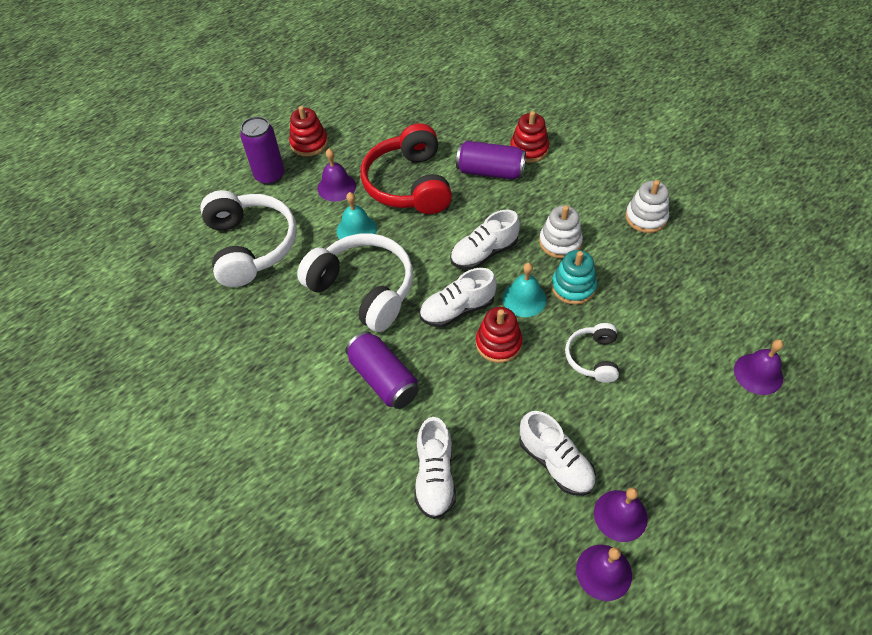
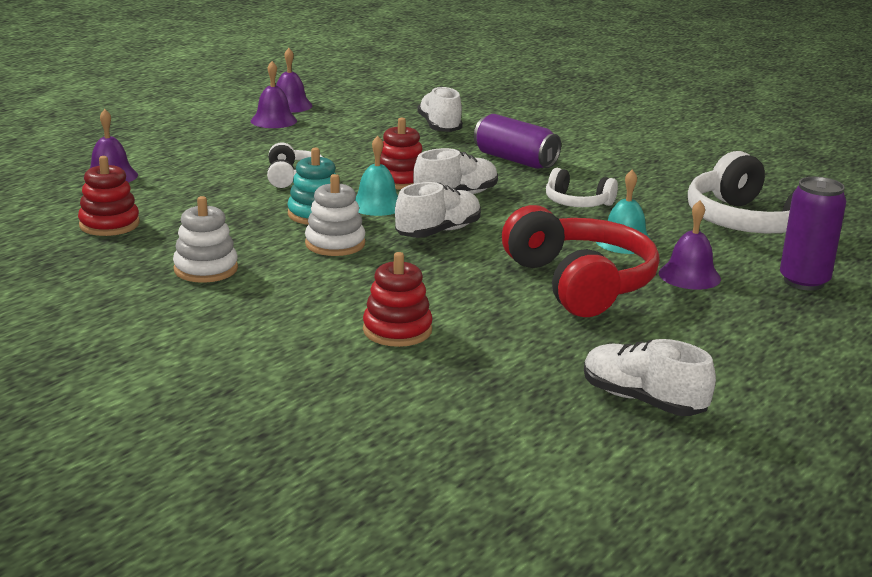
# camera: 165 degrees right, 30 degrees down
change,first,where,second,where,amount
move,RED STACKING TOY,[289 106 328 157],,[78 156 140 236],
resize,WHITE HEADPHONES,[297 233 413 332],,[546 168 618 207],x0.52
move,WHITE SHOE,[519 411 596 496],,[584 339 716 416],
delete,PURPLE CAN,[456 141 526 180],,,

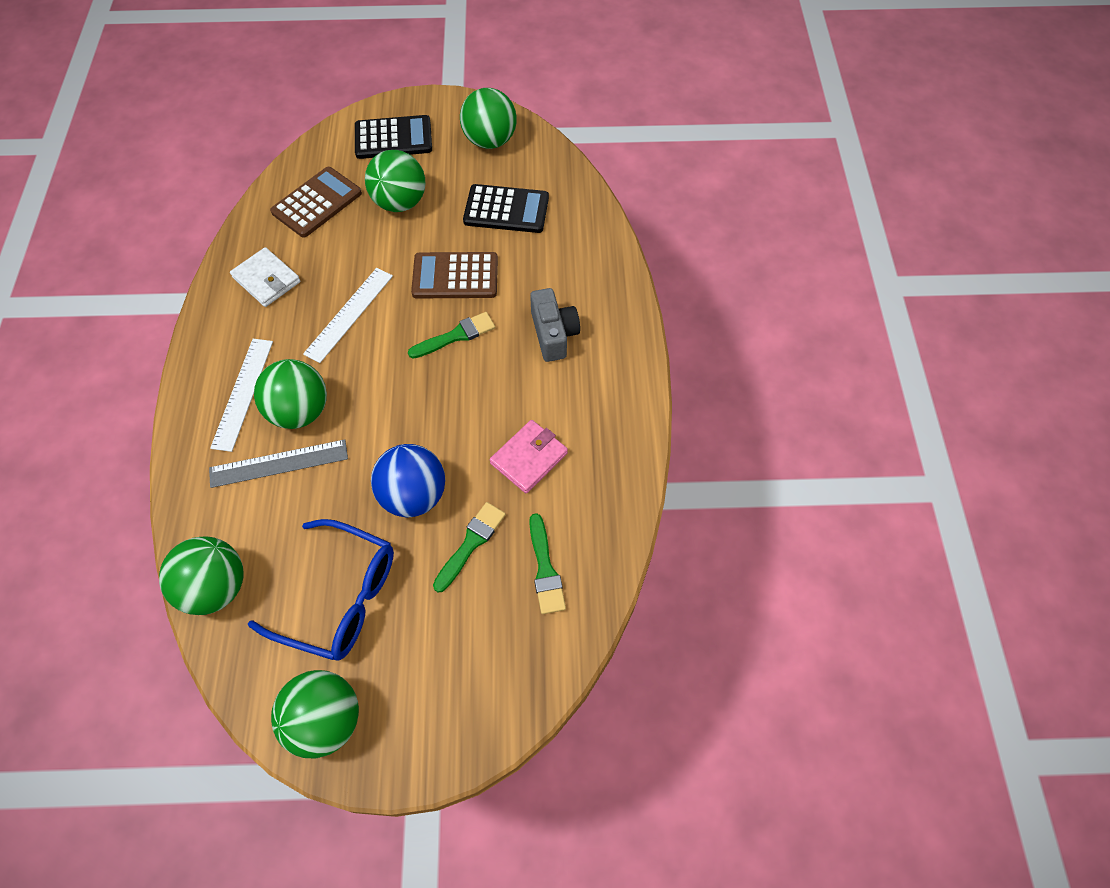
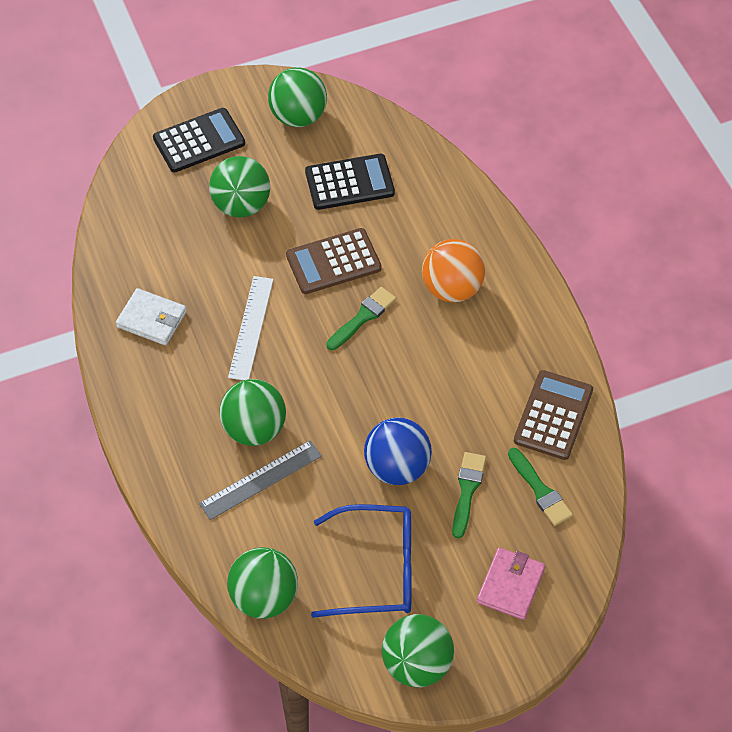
# camera: 20 degrees left, 5 degrees down
change,first,where,second,where,amount
replace,GREY CAMERA,[530 288 580 362],ORANGE BALL,[422 239 485 302],
move,PINK WALLET,[490 420 568 493],,[477 548 545 620],
move,BROWN CALCULATOR,[270 167 362 238],,[514 370 593 460],
delete,WHITE RULER,[210 339 273 452],,,

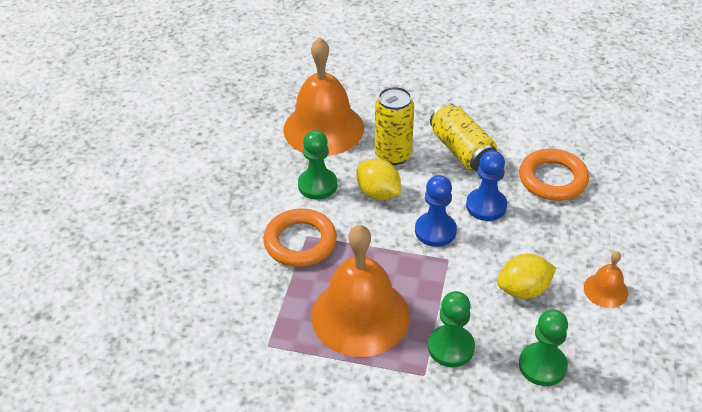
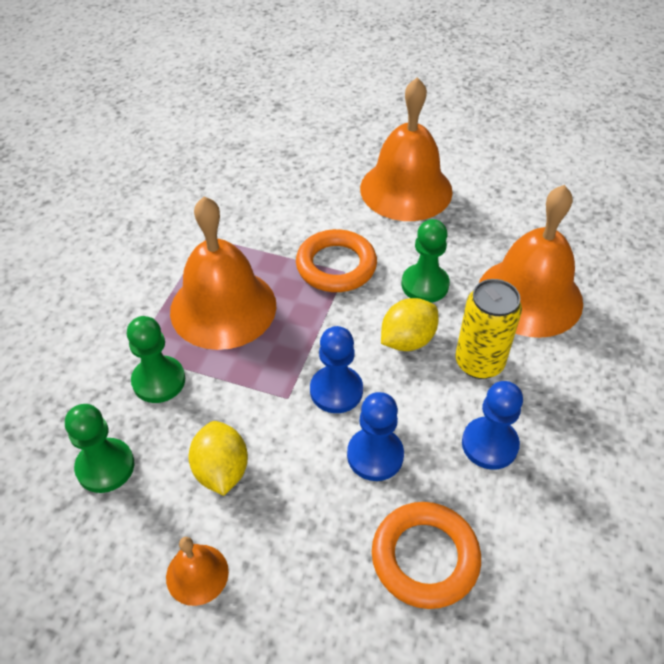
# camera: 95 degrees right, 5 degrees up
change,first,where,second,where,amount
insert,,,ORANGE BELL,[360 77 453 221],
replace,YELLOW CAN,[430 103 497 172],BLUE PAWN,[462 381 523 470],

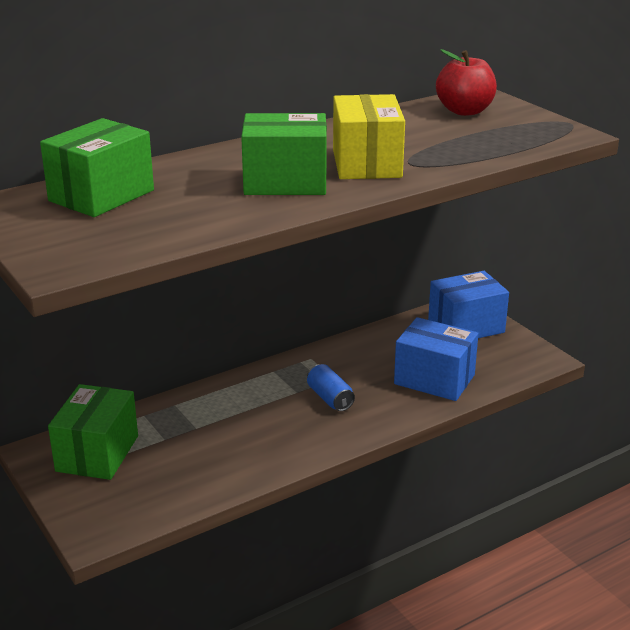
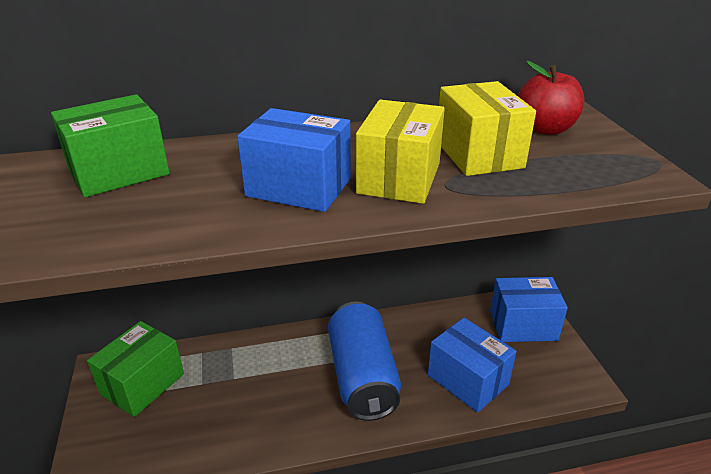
# camera: 20 degrees right, 5 degrees up
change,first,where,second,where,amount
recolor,GREEN BOX,[241 113 327 195],BLUE BOX,[237 108 351 212],
resize,BLUE CAN,[307 364 355 411],,[328 301 401 421],x2.21
insert,,,YELLOW BOX,[439 81 536 176],

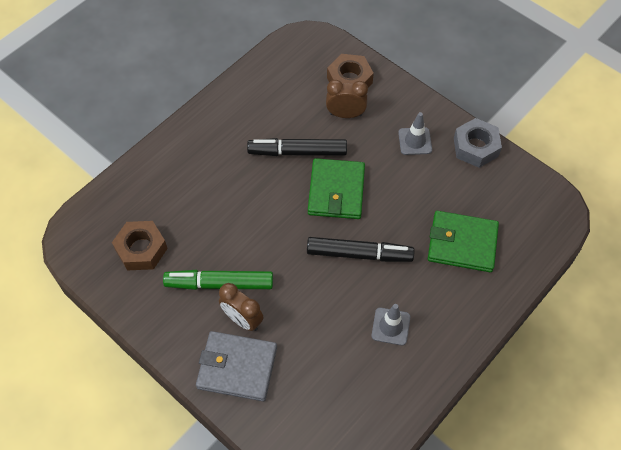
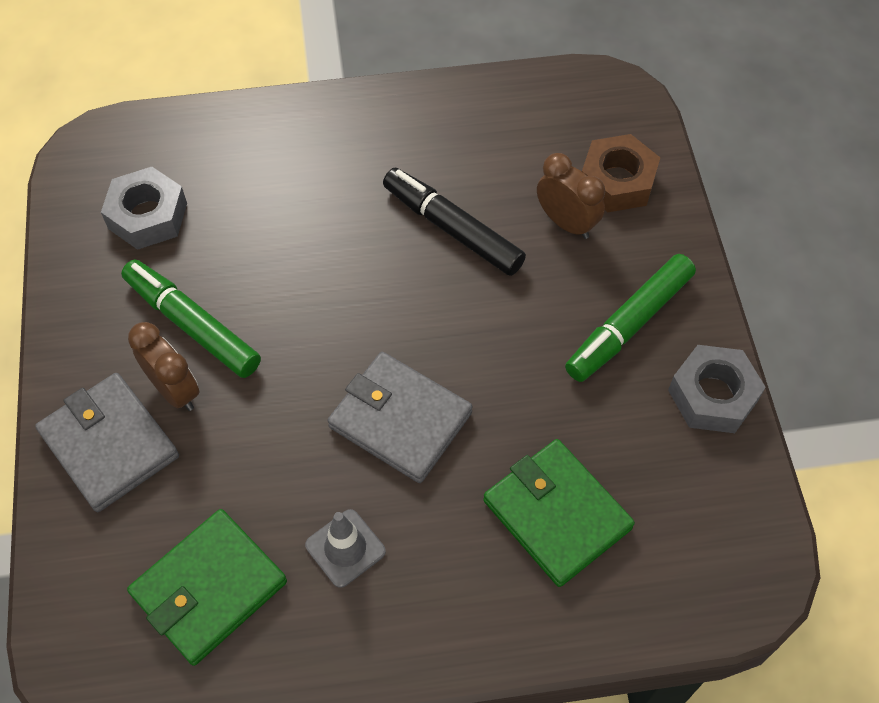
# camera: 40 degrees right, 0 degrees up
change,first,where,second,where,amount
recolor,BROWN NUT,[112 221 168 270],GREY NUT,[101 167 187 250],
move,GREEN WALLET,[308 158 365 219],,[127 509 287 666],
rotate,BROWN CLOCK,[219 283 264 331],,[128 322 199 411],150 degrees clockwise
replace,BLACK MARKER,[307 237 414 262],GREY WALLET,[328 352 473 483],
replace,GREY TRAFFIC CONE,[398 112 432 155],GREEN MARKER,[565 254 696 382],

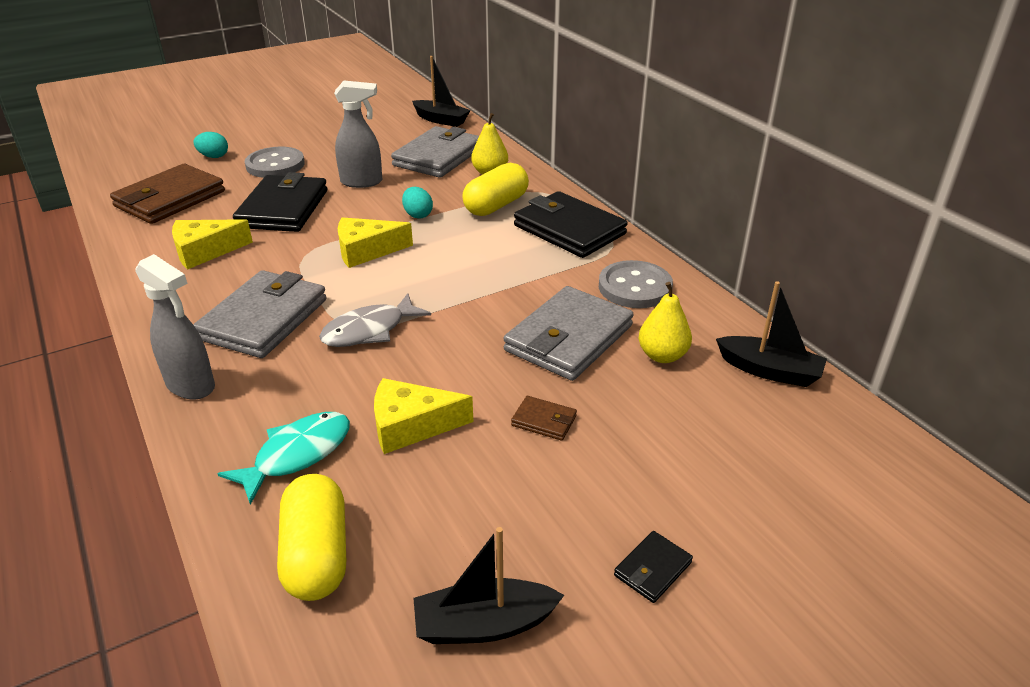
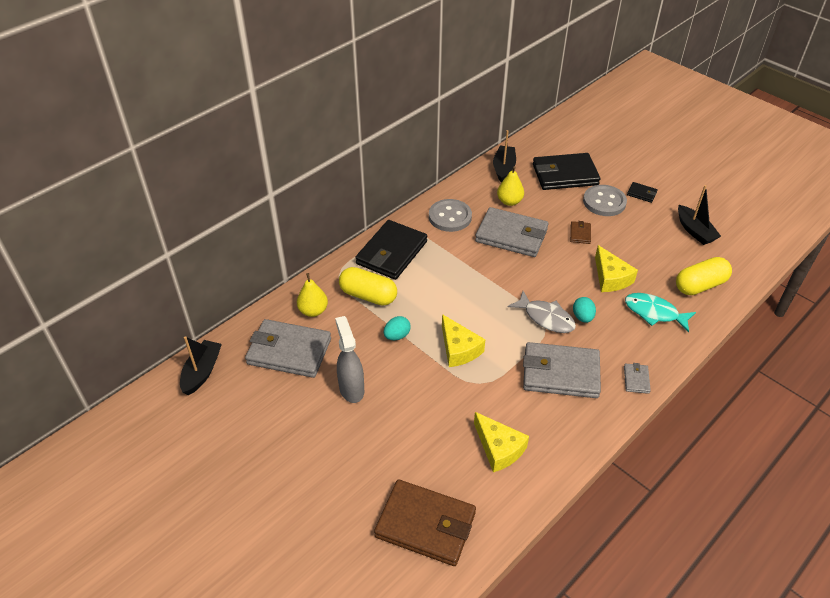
# camera: 105 degrees left, 10 degrees up
change,first,where,second,where,amount
move,BLACK WALLET,[233 172 327 232],,[533 153 600 190],
move,TURQUOISE EGG,[194 132 228 158],,[573 297 596 323],
move,GREY BUTTON,[245 147 305 178],,[583 185 627 216],
replace,GREY SPRAY BOTTLE,[135 254 215 400],GREY WALLET,[624 363 651 394],

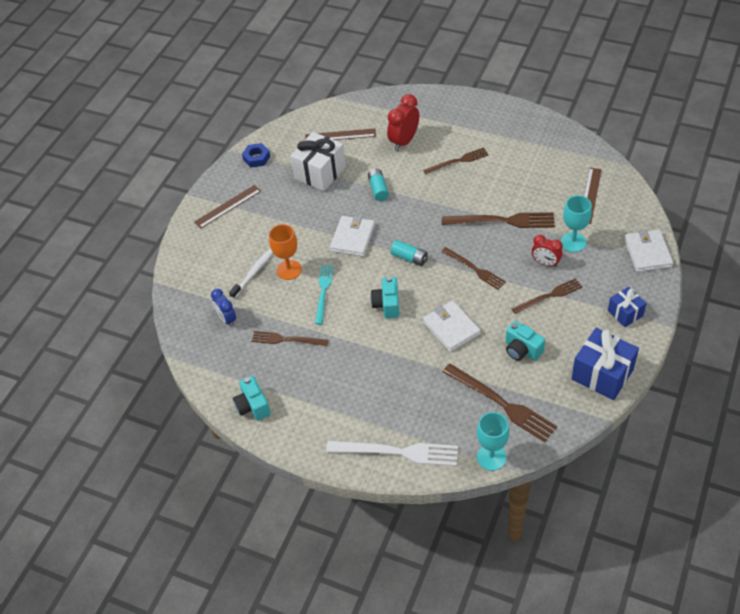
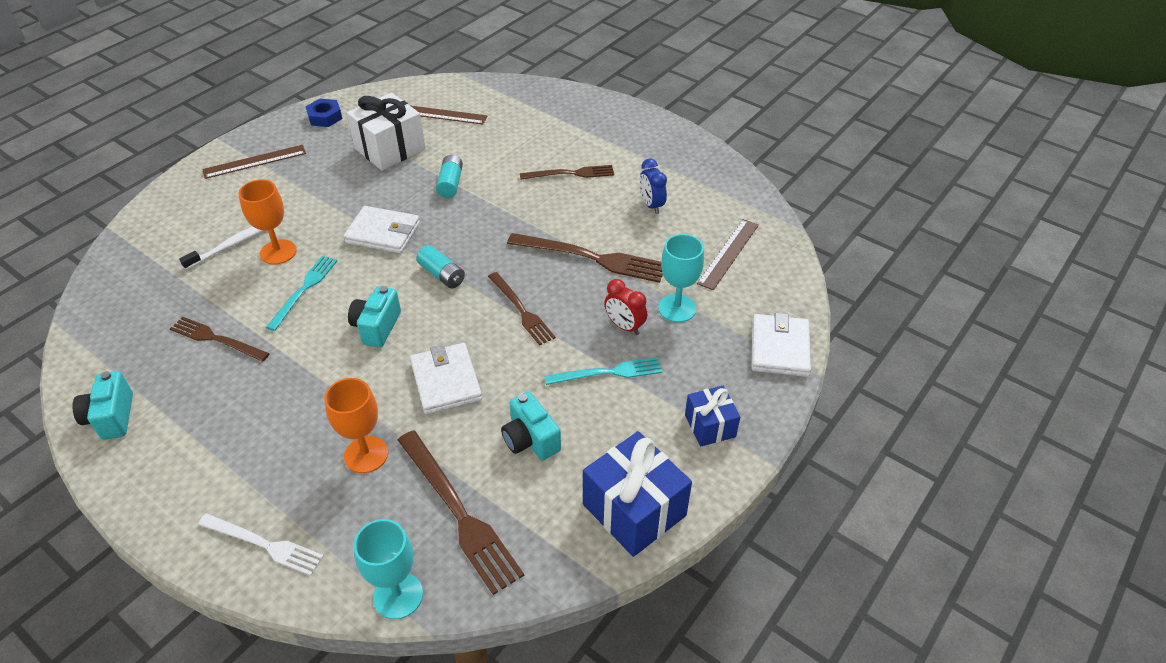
# camera: 10 degrees right, 5 degrees down
change,first,where,second,where,amount
resize,WHITE FORK,[326 441 458 466],,[198 513 324 576],x0.64
insert,,,ORANGE GOBLET,[324 378 388 473],
rotate,WHITE WALLET,[330 215 375 257],,[343 206 420 254],75 degrees clockwise
recolor,BROWN FORK,[511 278 582 314],TURQUOISE FORK,[544 357 662 385],
move,BLUE CLOCK,[211 289 236 327],,[640 159 667 214],
delete,RED CLOCK,[387 94 419 151],,,

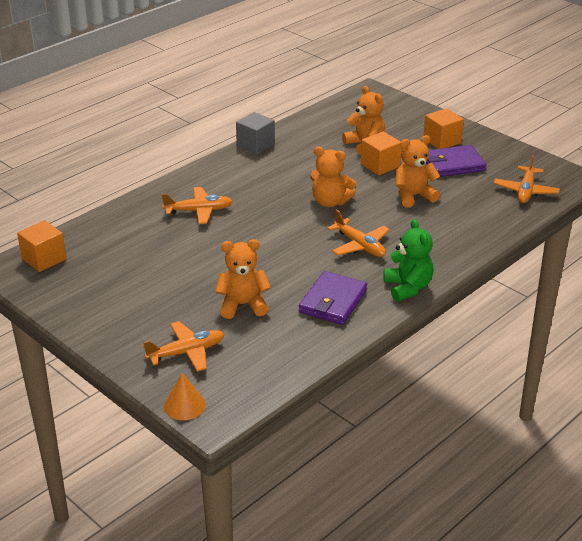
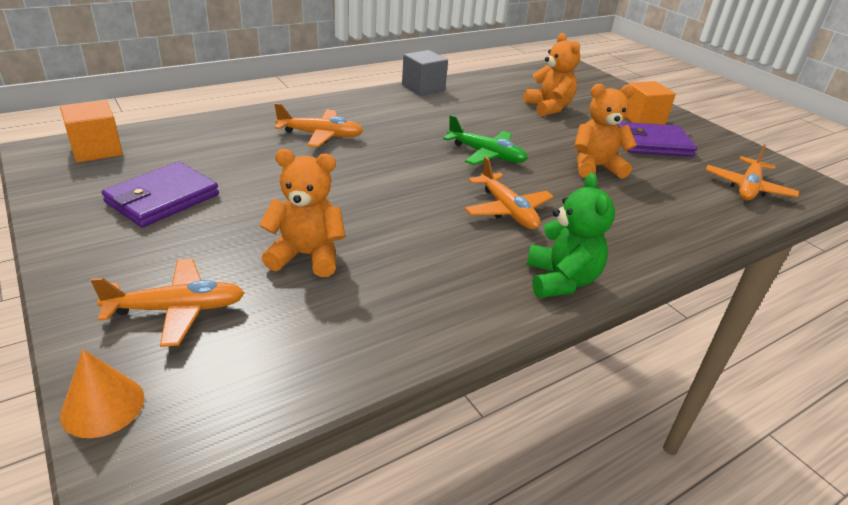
# camera: 10 degrees right, 0 degrees up
change,first,where,second,where,amount
move,PURPLE WALLET,[299 271 367 325],,[101 162 219 227],
replace,ORANGE TEDDY BEAR,[310 146 356 207],GREEN PLANE,[443 115 528 165],
delete,ORANGE CUBE,[361 131 401 175],,,

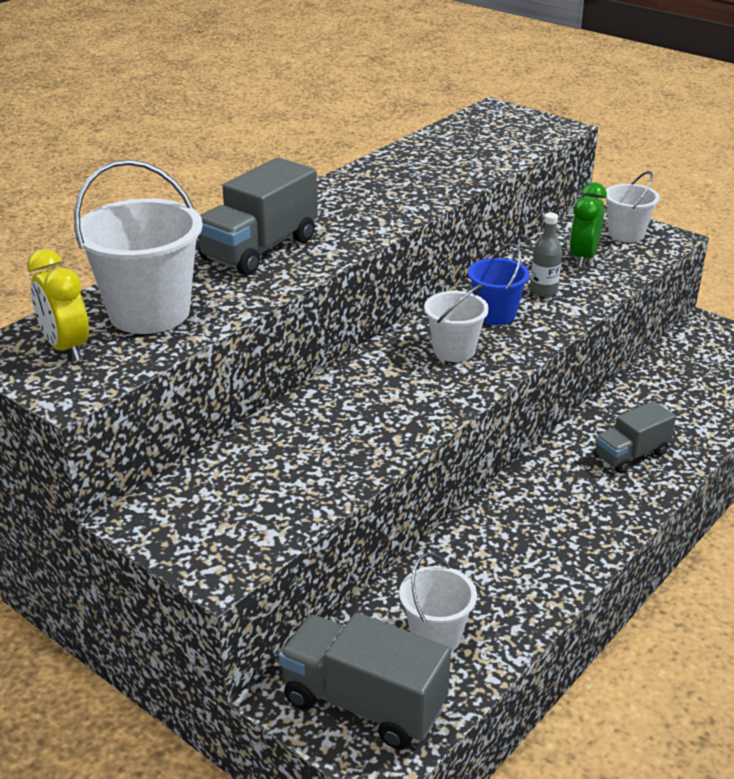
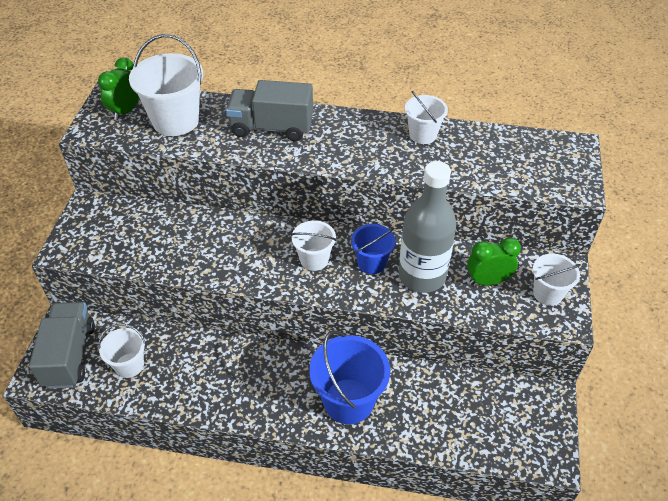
# camera: 60 degrees right, 15 degrees up
change,first,where,second,where,amount
recolor,YELLOW CLOCK,[27 249 89 361],GREEN CLOCK,[98 58 139 120],
replace,GREY TRUCK,[594 401 676 474],BLUE BUCKET,[309 330 390 424],
resize,GREY BOTTLE,[530 212 562 297],,[398 161 456 293],x2.30
insert,,,WHITE BUCKET,[405 91 448 144],

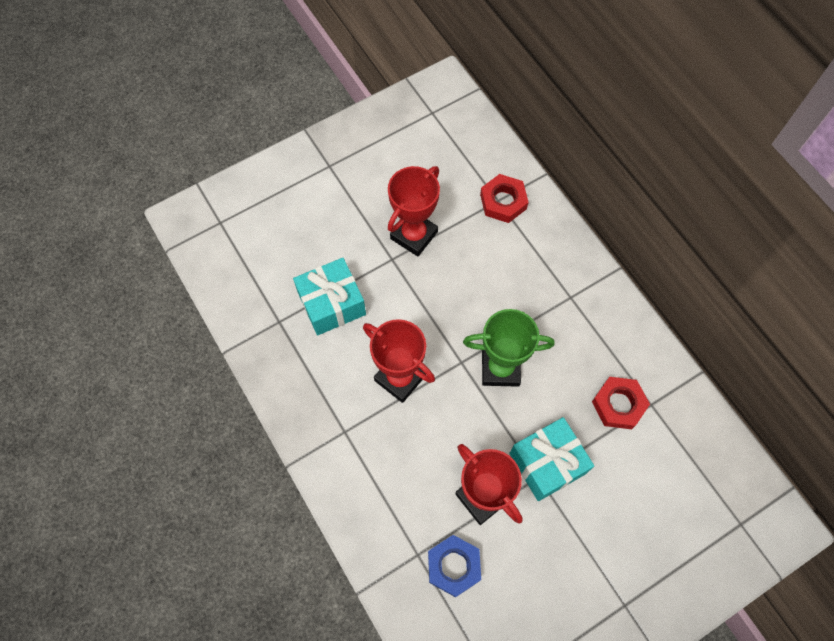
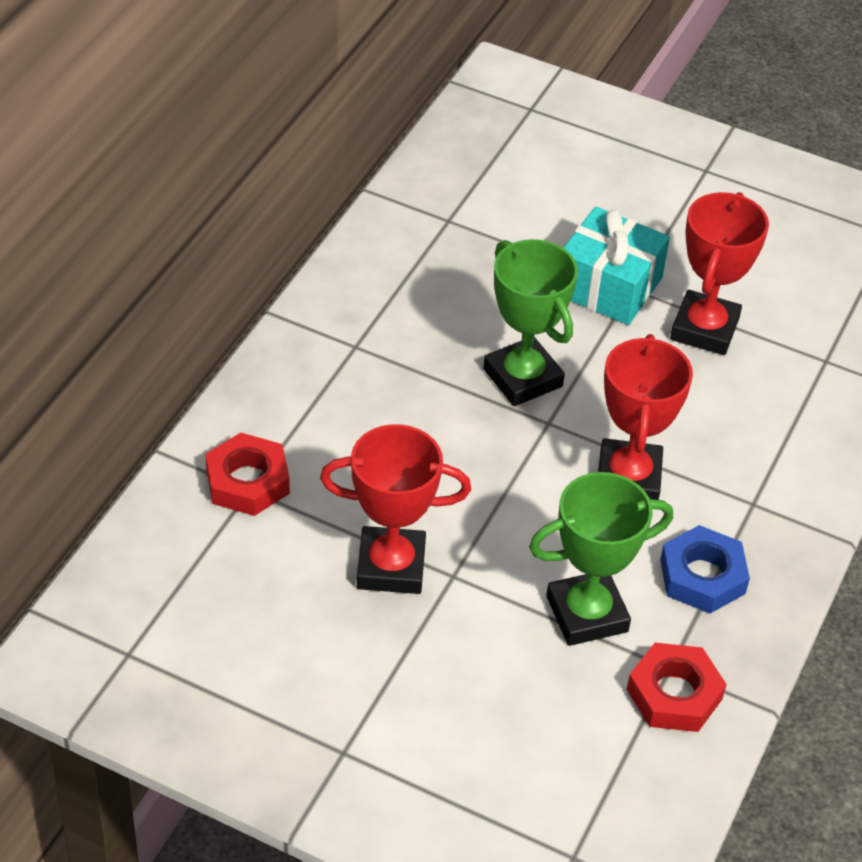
# camera: 125 degrees left, 20 degrees down
change,first,where,second,where,amount
replace,TURQUOISE GIFT,[293 258 366 335],GREEN TROPHY,[529 472 673 646],
move,RED NUT,[592 377 650 429],,[627 643 727 732],
move,BLUE NUT,[428 535 481 597],,[660 525 750 614],

